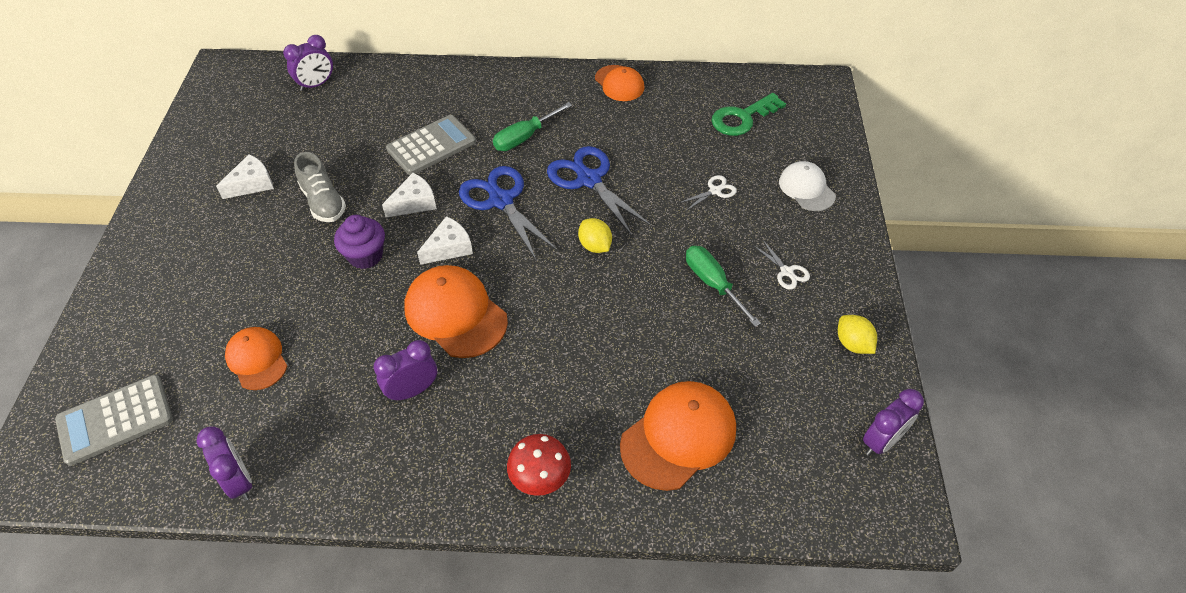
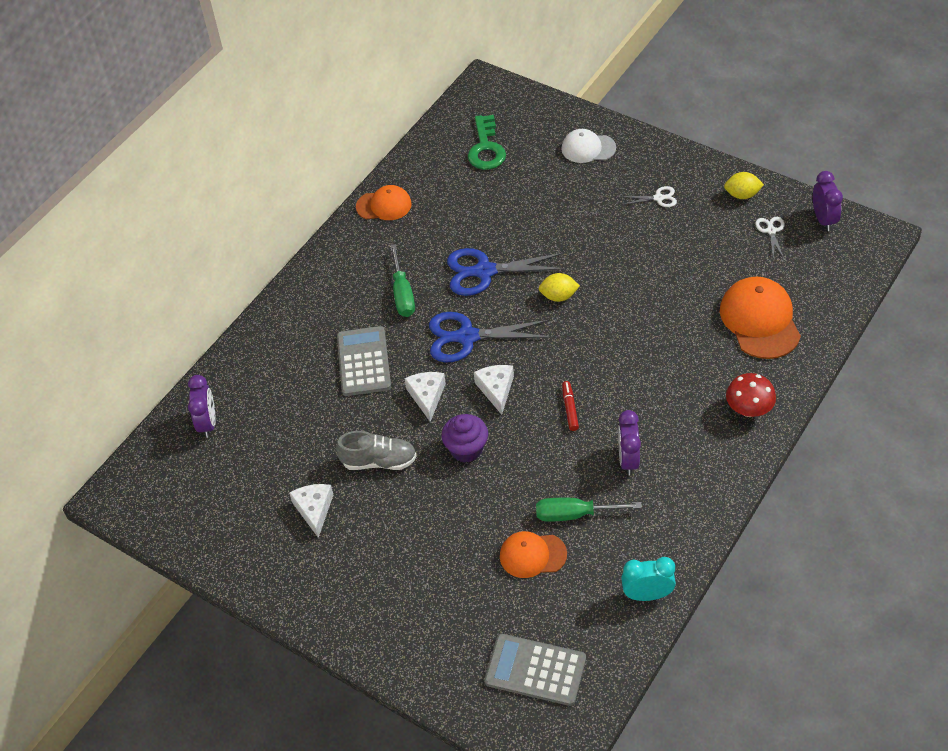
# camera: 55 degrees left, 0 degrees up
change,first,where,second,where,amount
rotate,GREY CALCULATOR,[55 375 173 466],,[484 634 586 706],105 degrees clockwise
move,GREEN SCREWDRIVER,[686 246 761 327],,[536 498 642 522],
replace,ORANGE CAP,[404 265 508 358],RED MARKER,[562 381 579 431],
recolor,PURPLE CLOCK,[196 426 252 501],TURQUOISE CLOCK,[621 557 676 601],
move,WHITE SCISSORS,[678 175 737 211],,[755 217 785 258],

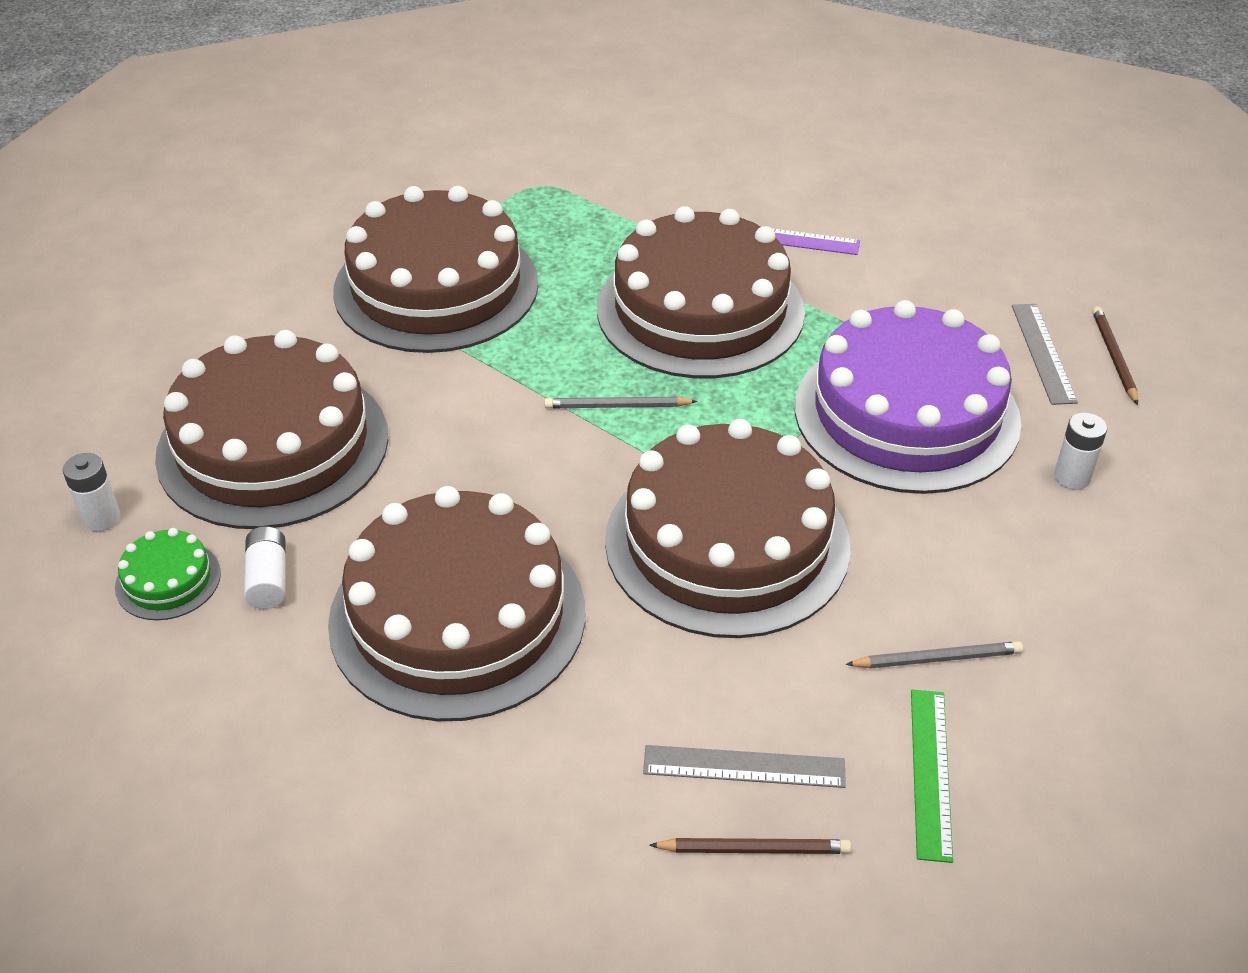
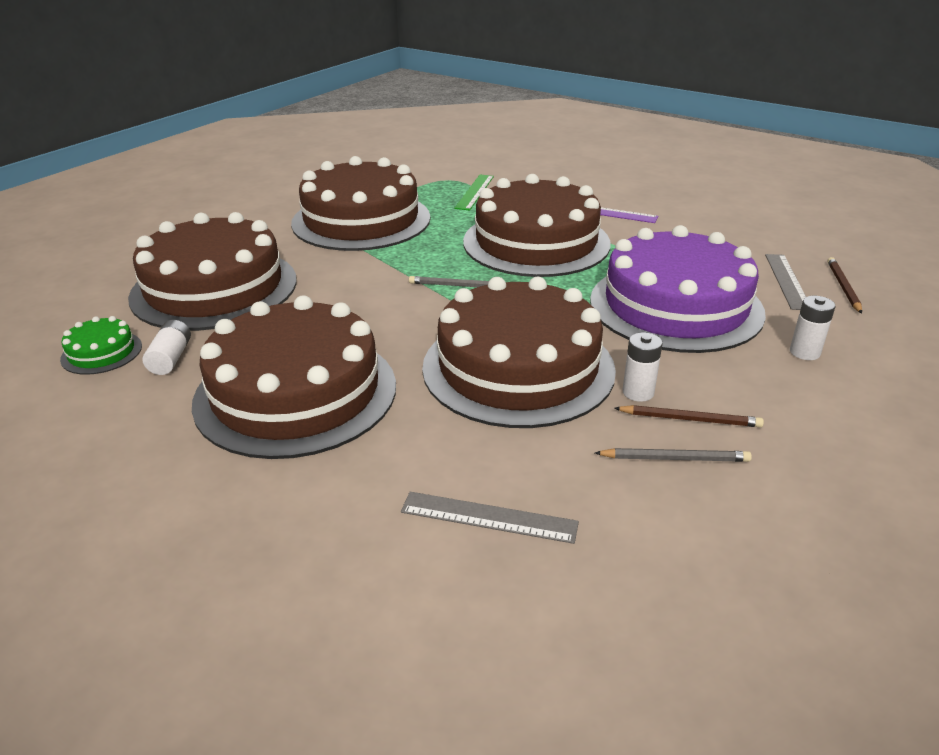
# camera: 10 degrees right, 10 degrees down
change,first,where,second,where,amount
move,GREEN RULER,[911 690 953 863],,[454 175 494 210],
move,BROWN PENCIL,[649 838 851 854],,[614 405 764 427],
move,WHITE BATTERY,[63 453 120 531],,[622 332 663 402],

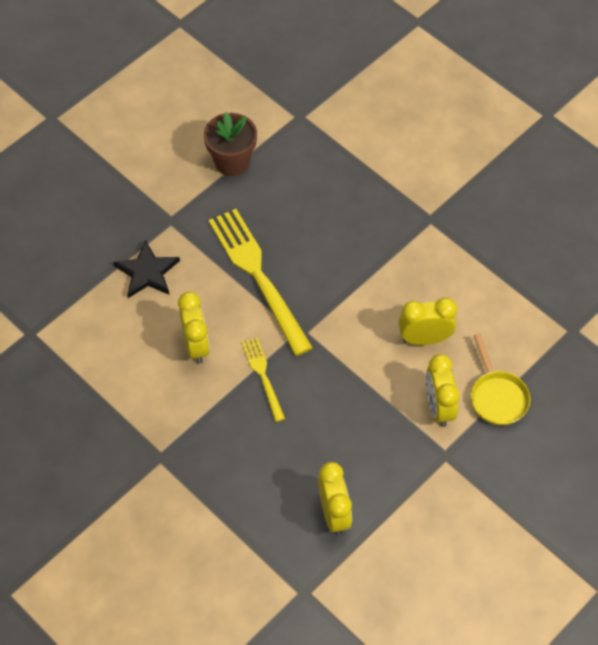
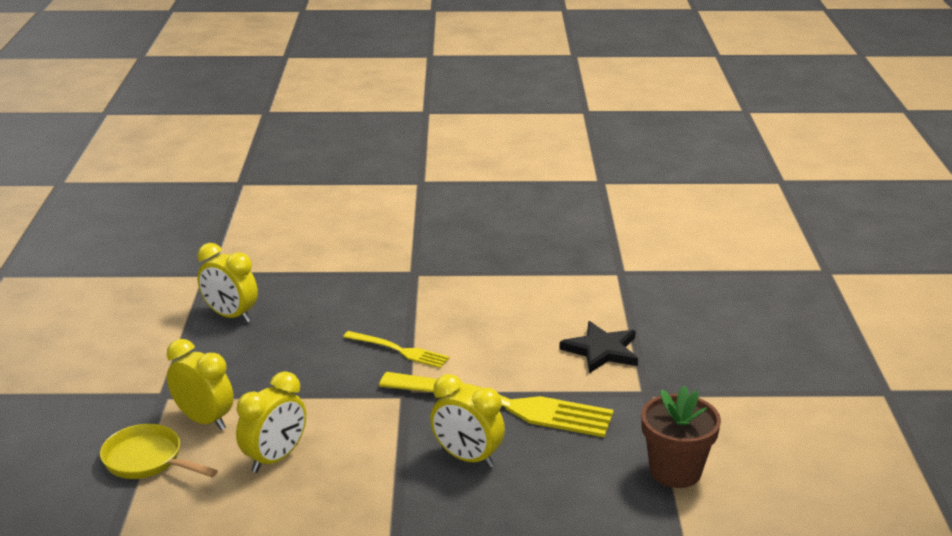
# camera: 135 degrees right, 30 degrees down
change,first,where,second,where,amount
move,YELLOW CLOCK,[178 292 210 364],,[430 374 505 468],

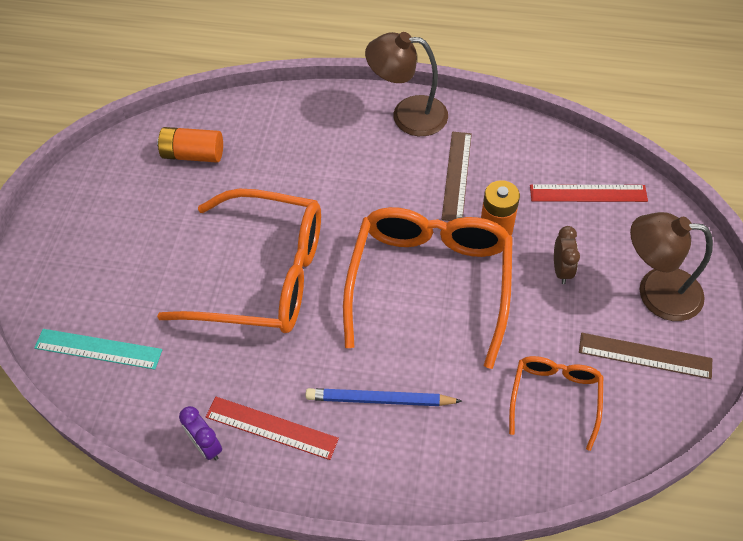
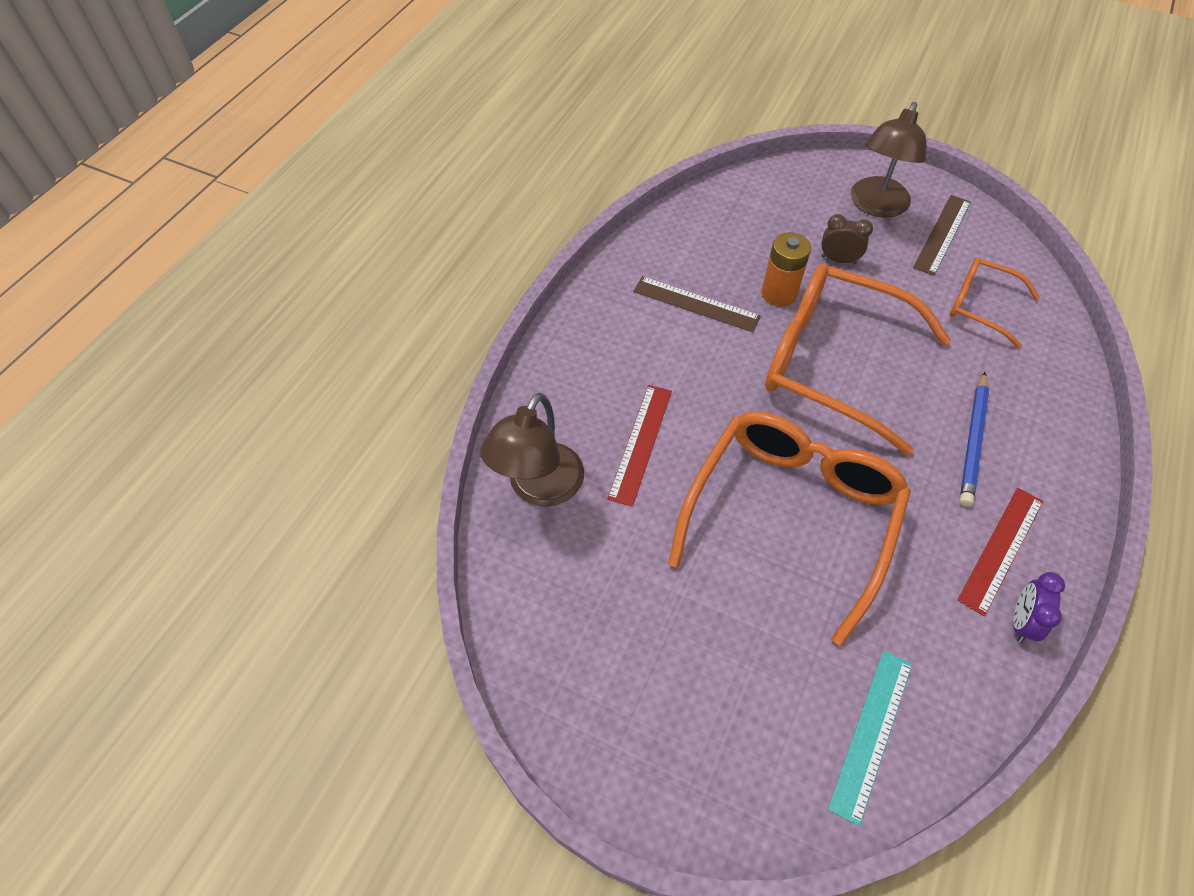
# camera: 75 degrees left, 0 degrees up
change,first,where,second,where,amount
move,BROWN LAMP,[365 32 448 136],,[480 393 584 506],
move,RED RULER,[530 184 648 202],,[607 385 672 507],
rotate,PURPLE CLOCK,[179 406 222 460],,[1013 572 1065 643],135 degrees clockwise
delete,ORANGE BATTERY,[157 127 223 163],,,

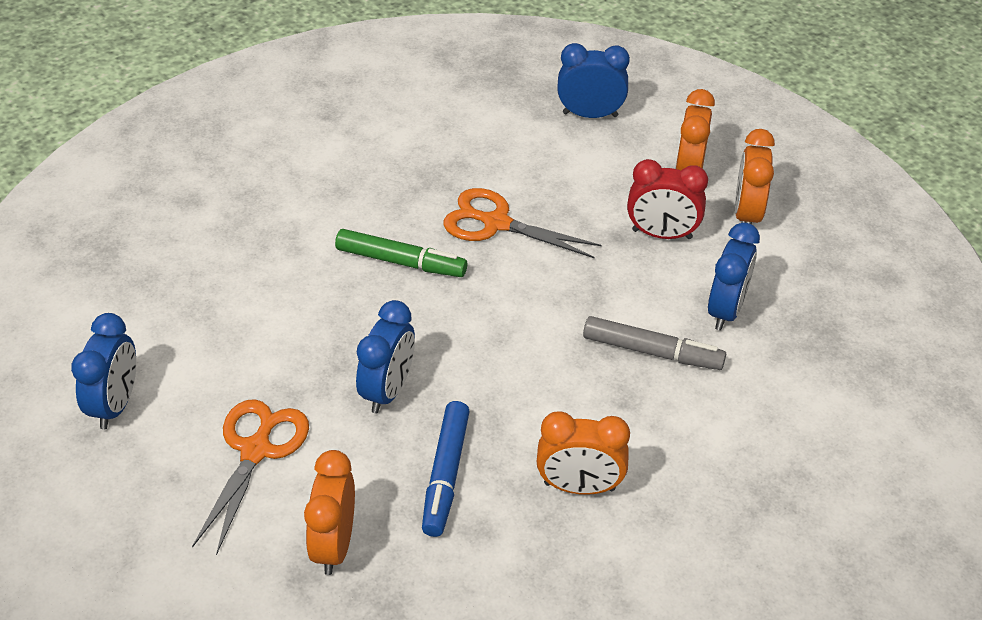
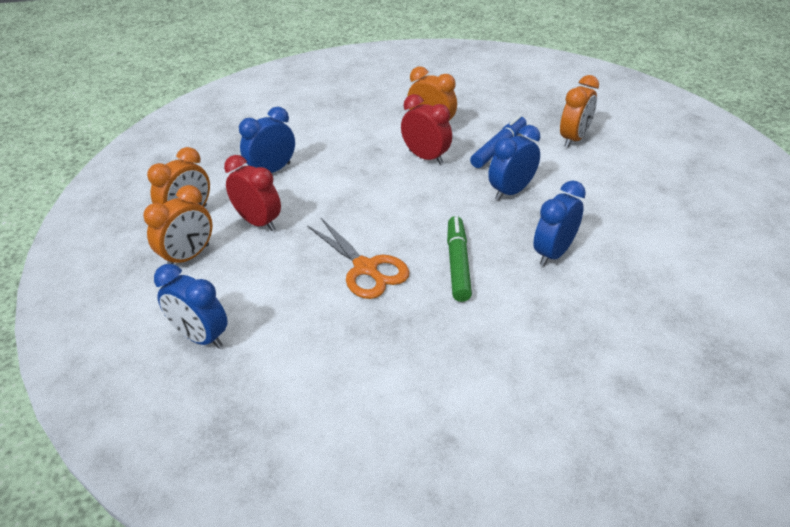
# camera: 150 degrees left, 5 degrees down
change,first,where,second,where,amount
insert,,,RED CLOCK,[401 94 452 164],
rotate,GREEN MARKER,[335 229 467 277],,[447 216 472 302],45 degrees clockwise
move,BLUE CLOCK,[71 313 136 429],,[533 180 586 266],
delete,ORANGE SCISSORS,[192 399 309 555],,,
delete,GREY MARKER,[583 316 726 370],,,

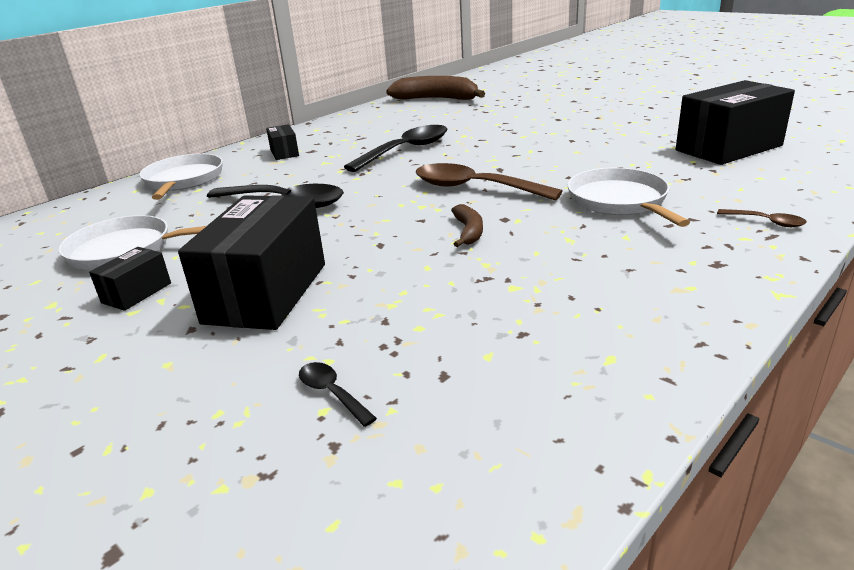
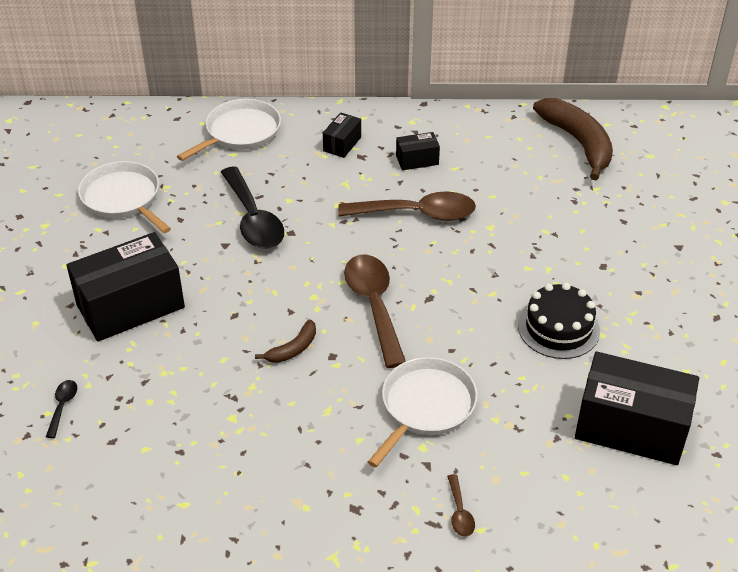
# camera: 45 degrees right, 15 degrees up
change,first,where,second,where,amount
recolor,BLACK SPOON,[344 125 447 172],BROWN SPOON,[338 191 476 221],
move,BLACK BOX,[89 247 171 311],,[396 132 440 170],
insert,,,BLACK CAKE,[518 283 600 359],

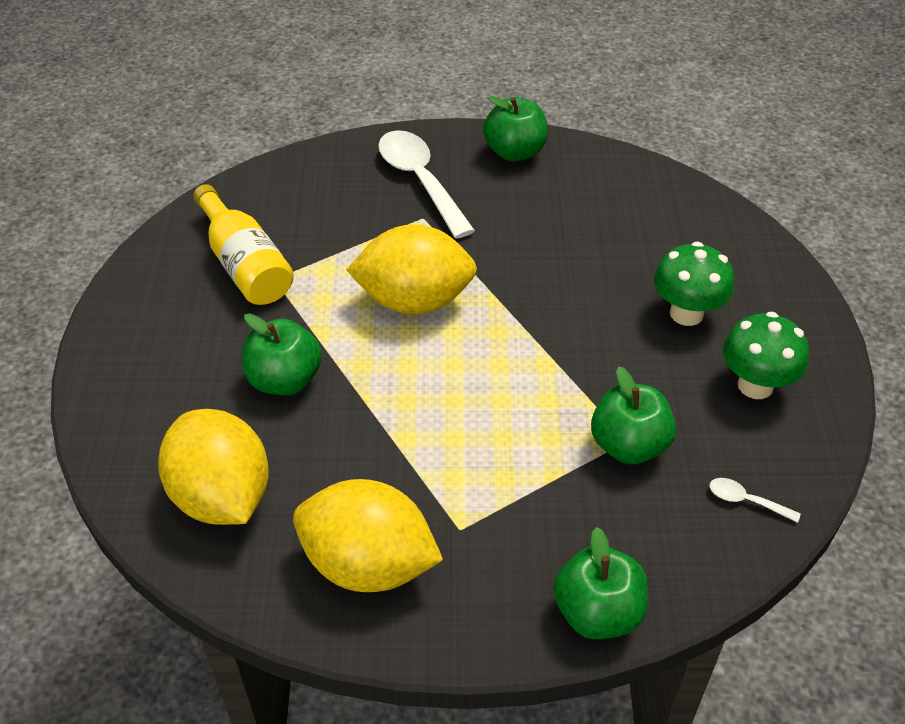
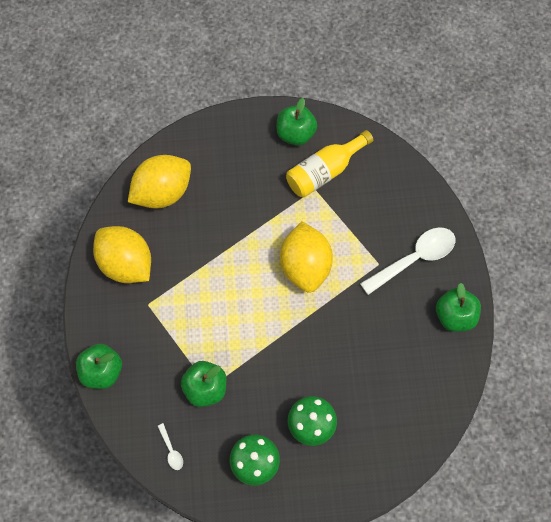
# camera: 85 degrees right, 20 degrees up
change,first,where,second,where,amount
rotate,YELLOW LEMON,[293 479 443 592],,[93 226 151 283],60 degrees counterclockwise
rotate,WHITE SPOON,[710 478 801 523],,[158 423 183 470],135 degrees clockwise
move,GREEN APPLE,[242 313 322 395],,[276 98 317 146],

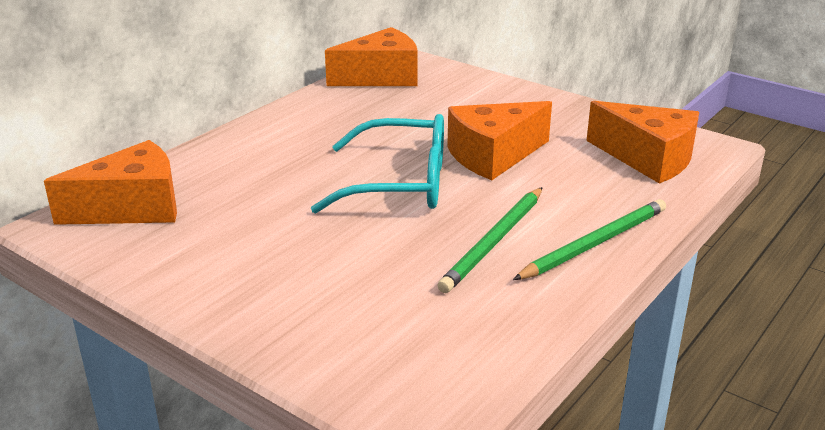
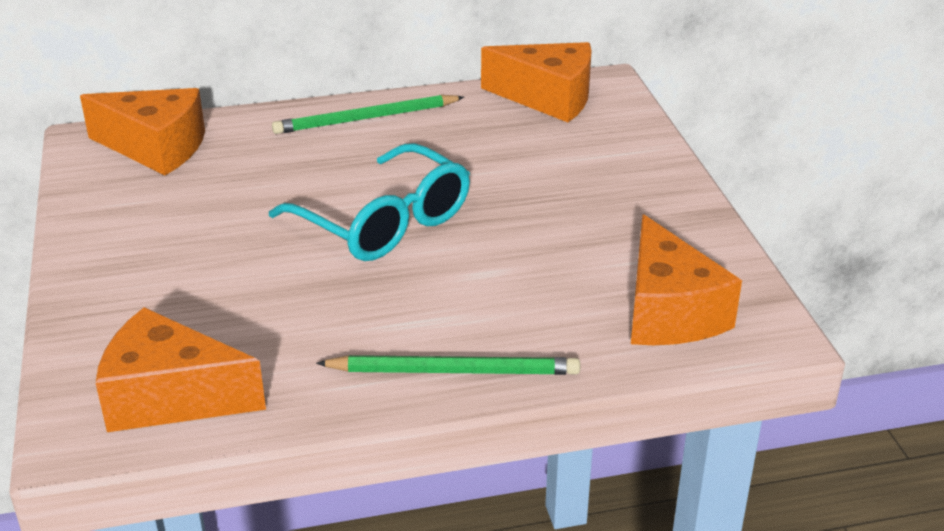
# camera: 40 degrees right, 5 degrees up
change,first,where,second,where,amount
move,ORANGE CHEESE,[447 101 552 180],,[96 307 266 432],
move,GREEN PENCIL,[437 187 543 293],,[272 95 464 134],

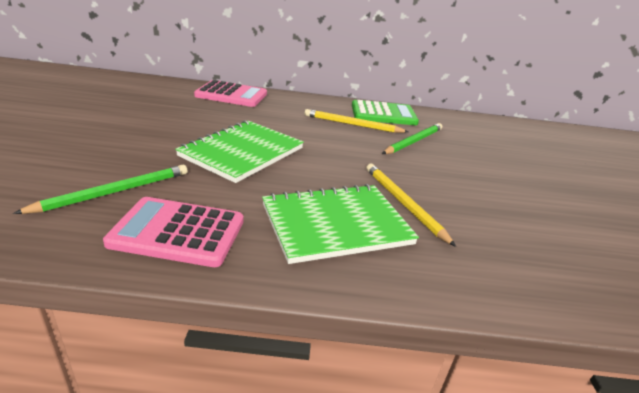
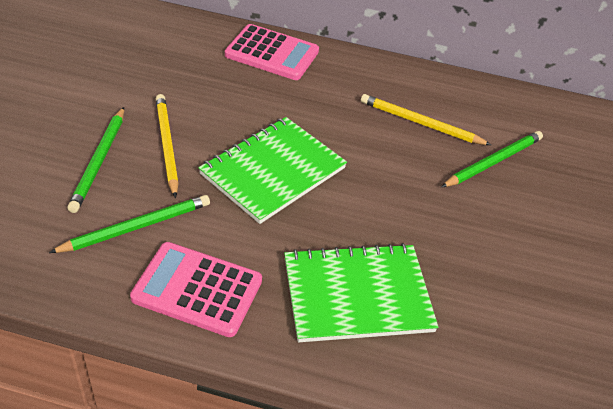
# camera: 10 degrees right, 15 degrees up
change,first,where,second,where,amount
insert,,,GREEN PENCIL,[67 107 124 213],
move,YELLOW PENCIL,[366 164 456 247],,[156 94 179 198],
delete,GREEN CALCULATOR,[352 100 419 125],,,

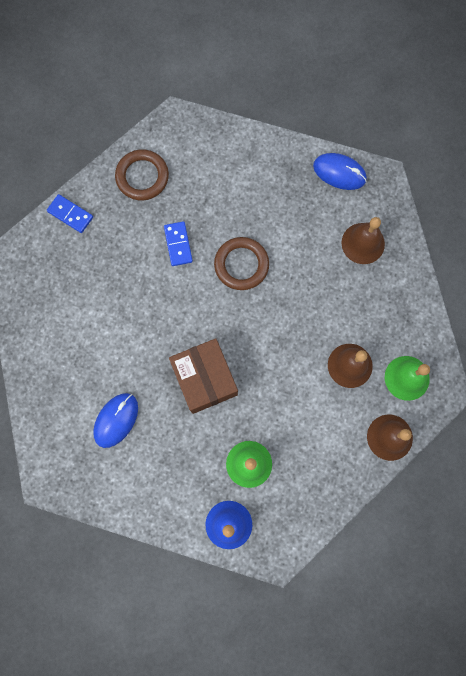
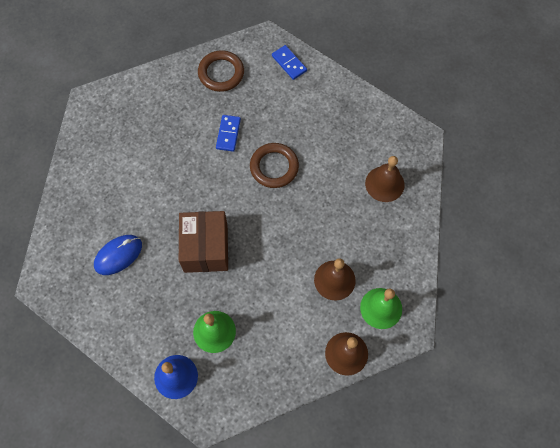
# camera: 20 degrees right, 10 degrees down
change,first,where,second,where,amount
move,BLUE DOMINO,[47 194 93 233],,[272 45 307 80],
delete,BLUE MOUSE,[313 153 367 190],,,

